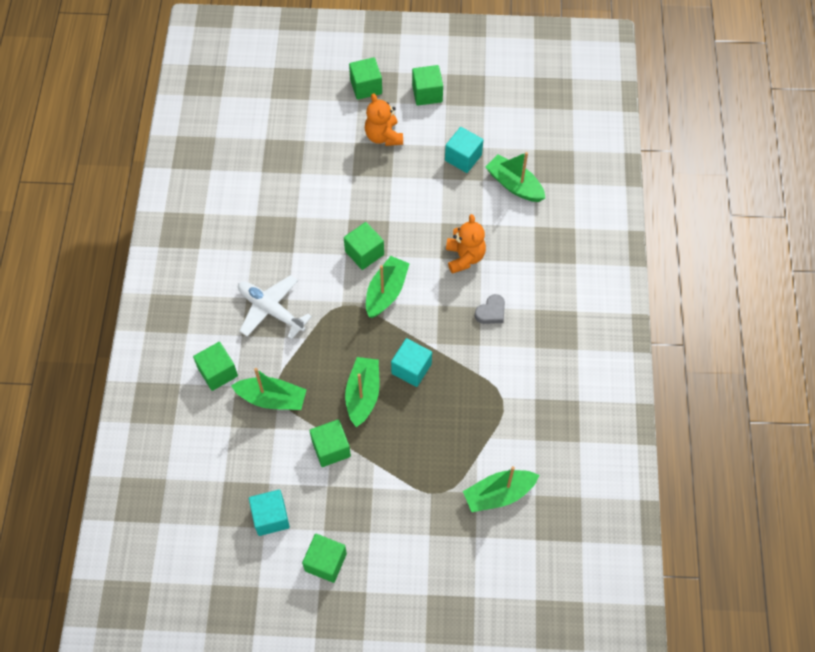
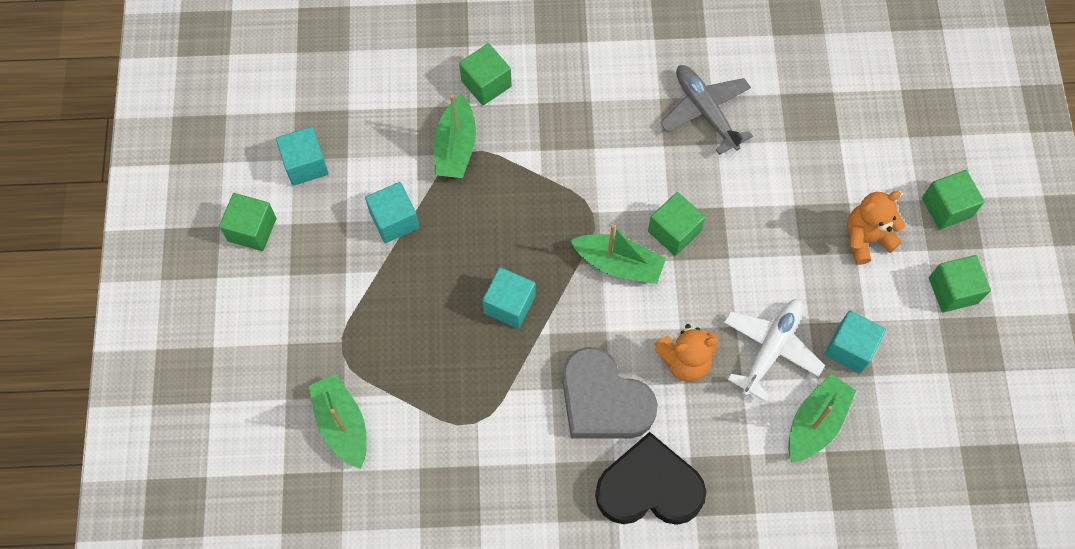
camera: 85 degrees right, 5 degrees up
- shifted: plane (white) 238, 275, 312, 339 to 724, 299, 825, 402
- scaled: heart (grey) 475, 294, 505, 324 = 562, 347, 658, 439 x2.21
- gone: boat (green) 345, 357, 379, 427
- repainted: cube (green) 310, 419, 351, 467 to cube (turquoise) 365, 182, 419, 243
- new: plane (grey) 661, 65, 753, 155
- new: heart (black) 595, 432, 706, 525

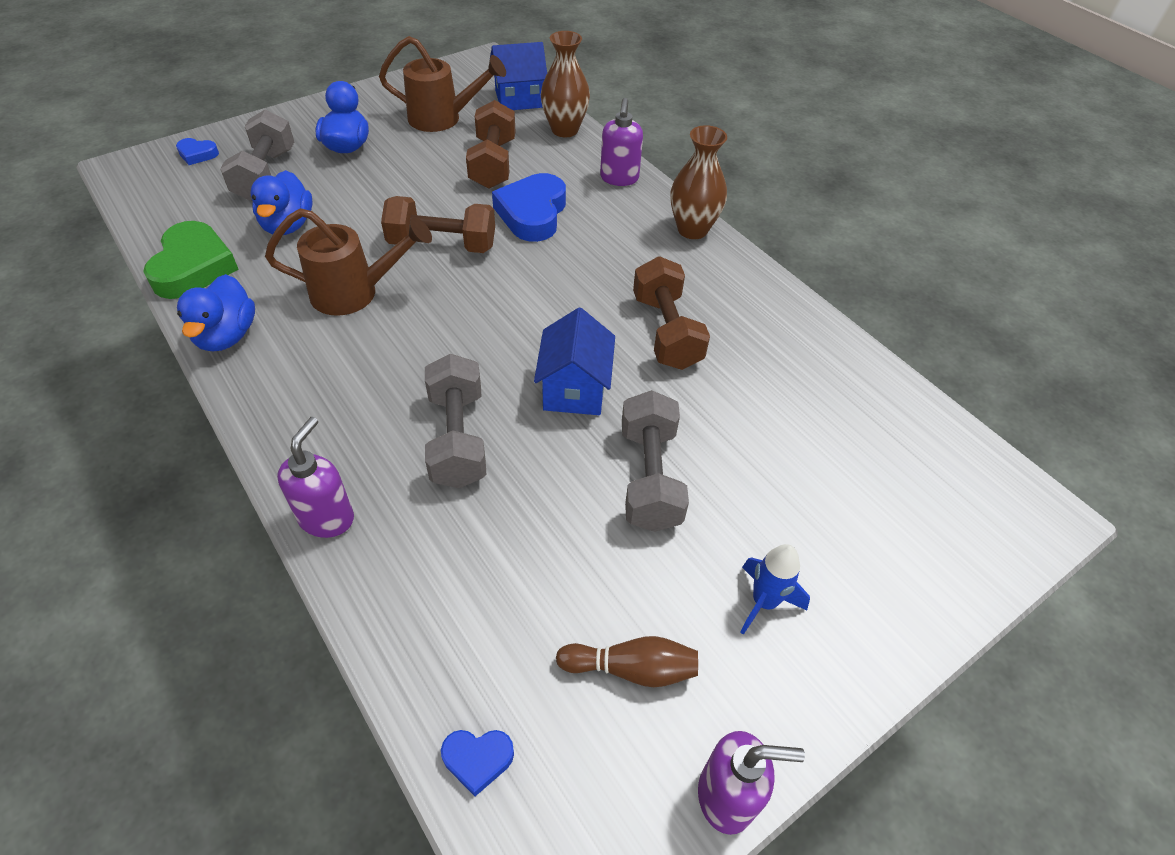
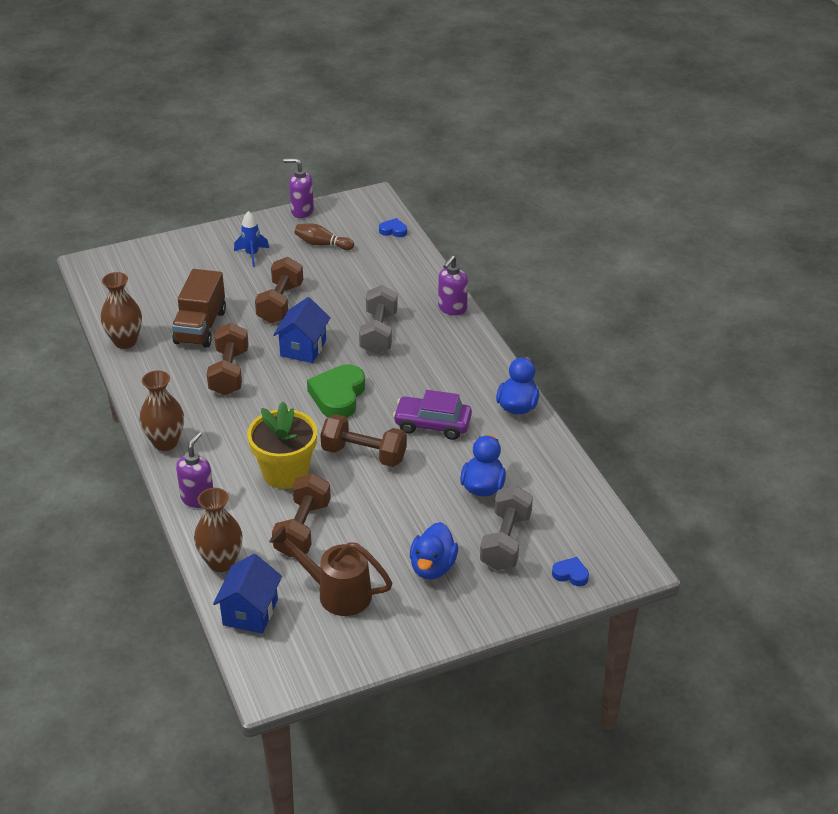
camera: 165 degrees left, 10 degrees down
- rotated: house (blue) 490, 42, 547, 110 = 213, 554, 282, 634 75 degrees counterclockwise
- swapped: heart (blue) 492, 173, 566, 242 to flower pot (yellow) 247, 402, 317, 489
- swapped: watering can (brown) 265, 208, 432, 316 to car (purple) 393, 390, 472, 440
- shifted: heart (green) 143, 221, 239, 299 to 307, 364, 365, 418
- repainted: dumbbell (grey) 622, 390, 689, 532 to dumbbell (brown) 255, 257, 303, 323
- new: truck (brown) 172, 269, 226, 348
- new: vase (brown) 100, 272, 142, 349

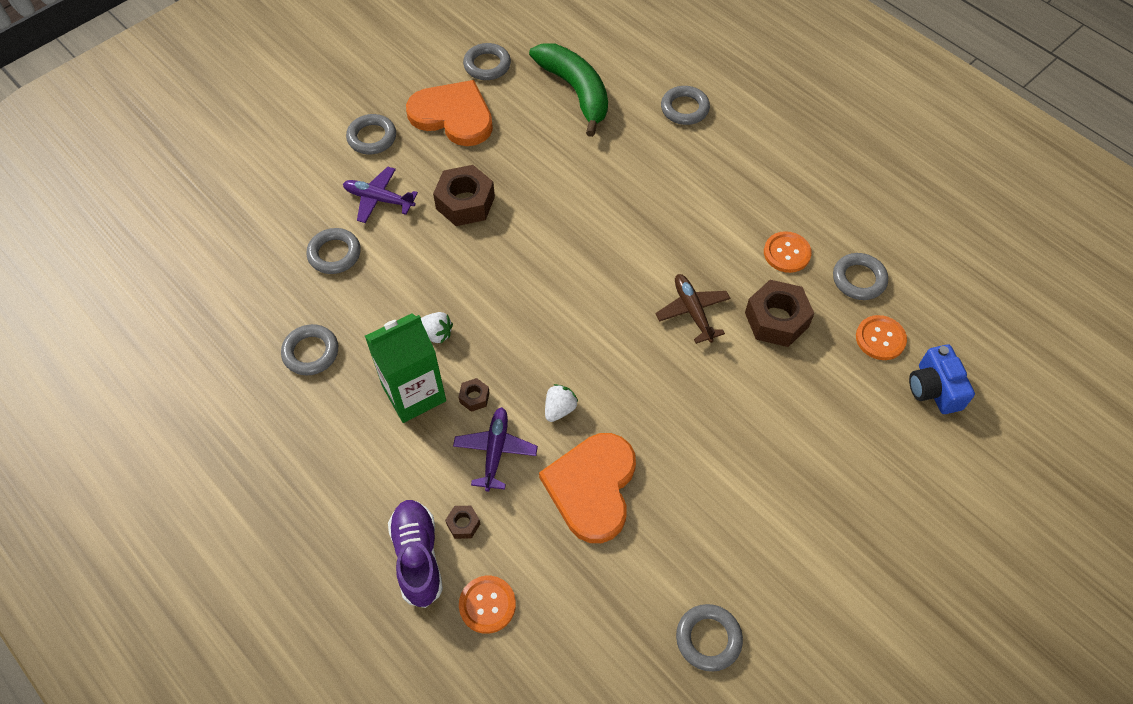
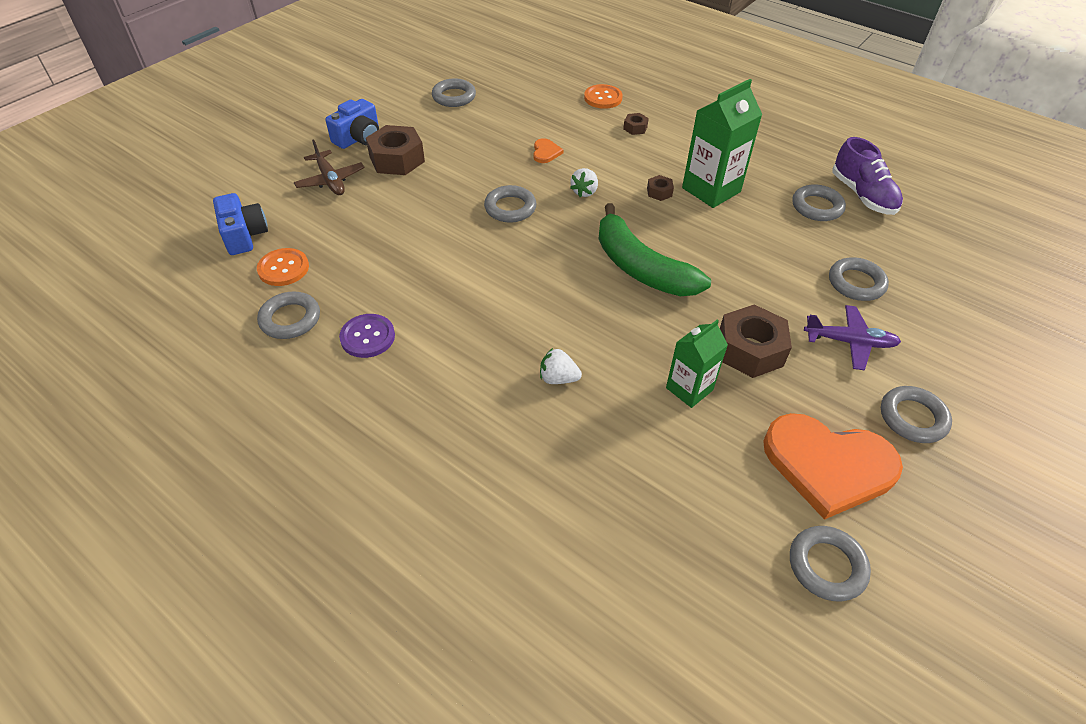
camera: 170 degrees right, 10 degrees down
- shifted: banana (green) 529, 43, 608, 137 to 599, 203, 711, 296
- shifted: ring (grey) 661, 86, 710, 125 to 484, 185, 537, 223
- repainted: button (orange) 764, 231, 812, 273 to button (purple) 339, 314, 395, 358
- shifted: plane (brown) 656, 274, 730, 344 to 294, 139, 365, 195
- shifted: nut (brown) 745, 280, 814, 347 to 366, 125, 425, 175
- shifted: strawberry (white) 421, 312, 453, 343 to 540, 348, 582, 384
- gone: plane (purple) 453, 407, 538, 492
- scaled: heart (orange) 539, 433, 636, 543 = 533, 138, 564, 163 x0.41
- shifted: shoe (purple) 388, 500, 443, 608 to 832, 137, 903, 215
- new: camera (blue) 326, 99, 379, 149
- new: carton (green) 666, 320, 728, 408

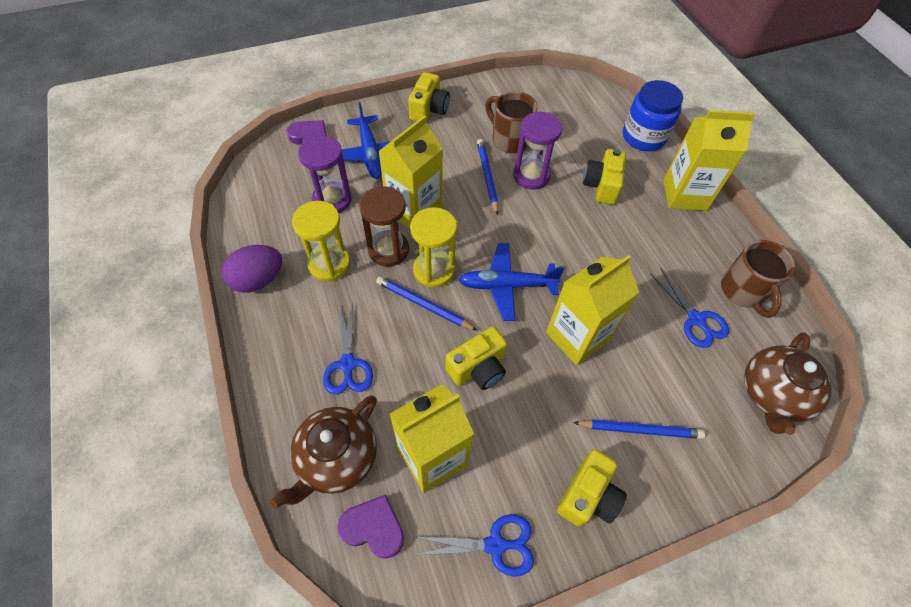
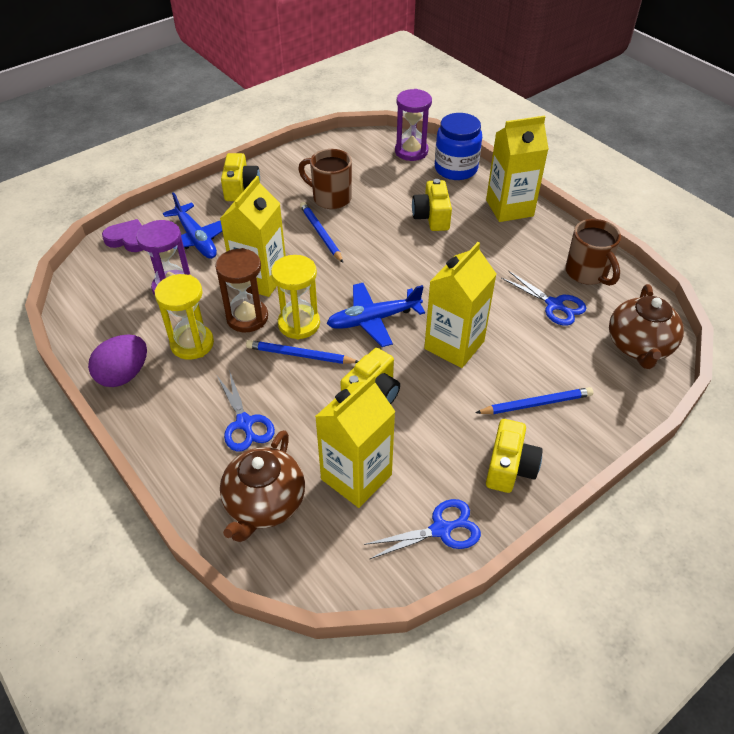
camera: 15 degrees left, 10 degrees down
- shifted: hourglass (purple) 513, 112, 562, 190 to 395, 89, 432, 161
- gone: heart (purple) 337, 494, 404, 559

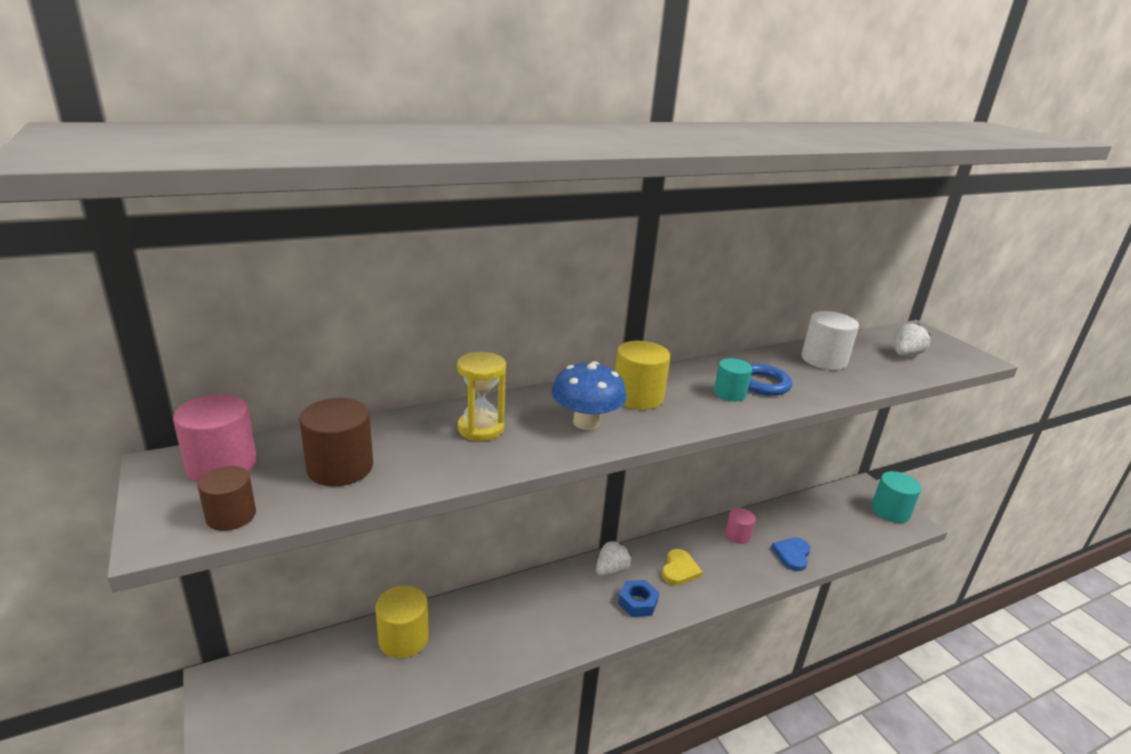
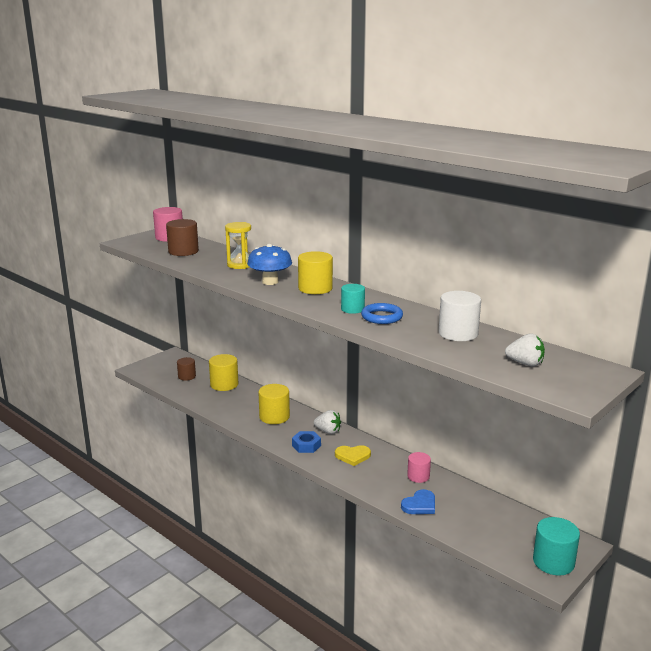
camera: 70 degrees right, 5 degrees down
- shifted: cylinder (brown) 198, 466, 256, 531 to 177, 357, 196, 381
- rotated: heart (blue) 771, 538, 811, 571 = 401, 489, 435, 514 135 degrees clockwise
- new: cylinder (yellow) 258, 384, 290, 424

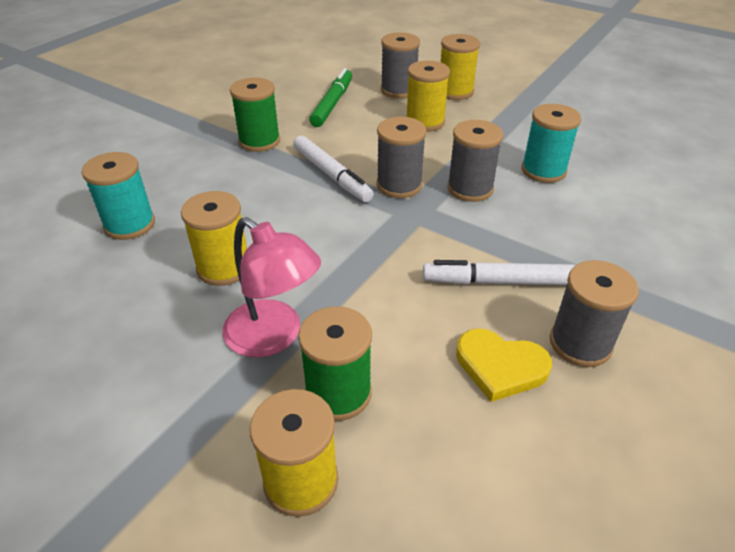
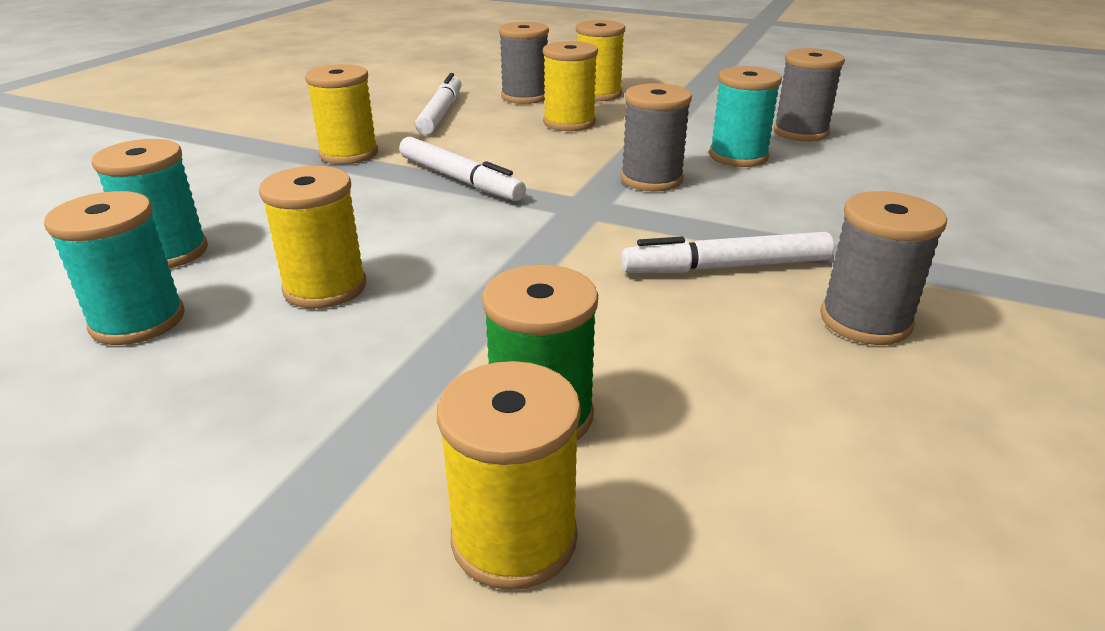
camera: 10 degrees left, 10 degrees down
- repainted: marker (green) 309, 68, 352, 127 to marker (white) 415, 73, 462, 135
- repainted: spool (green) 230, 77, 280, 152 to spool (yellow) 305, 64, 378, 164
- shifted: spool (grey) 376, 117, 427, 198 to 773, 48, 845, 141
- gone: lamp (pink) 223, 217, 321, 358
- gone: heart (yellow) 456, 328, 552, 402
- new: spool (turquoise) 44, 191, 185, 345

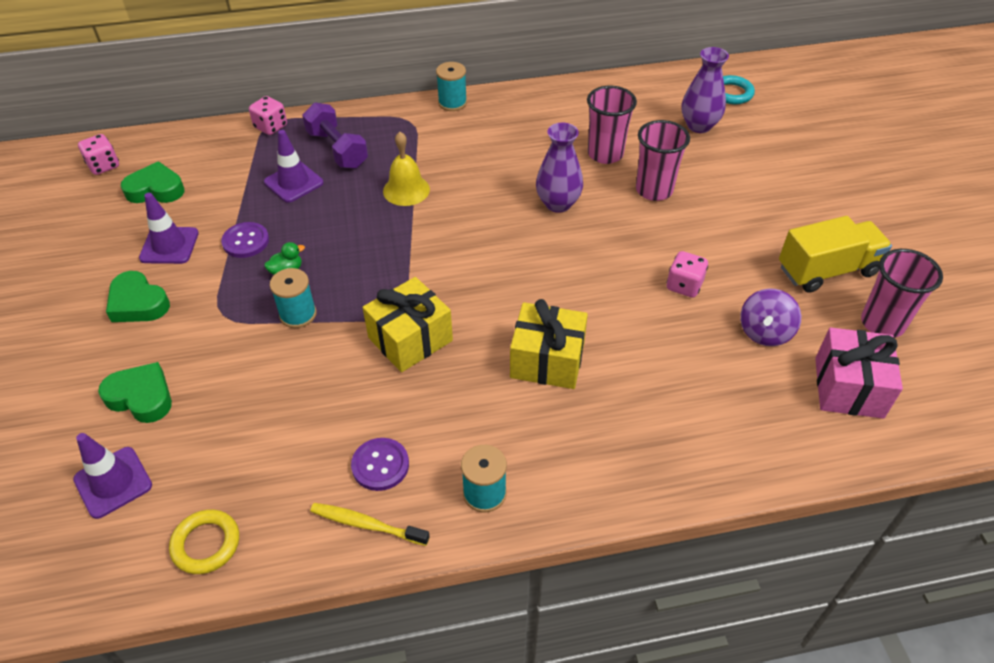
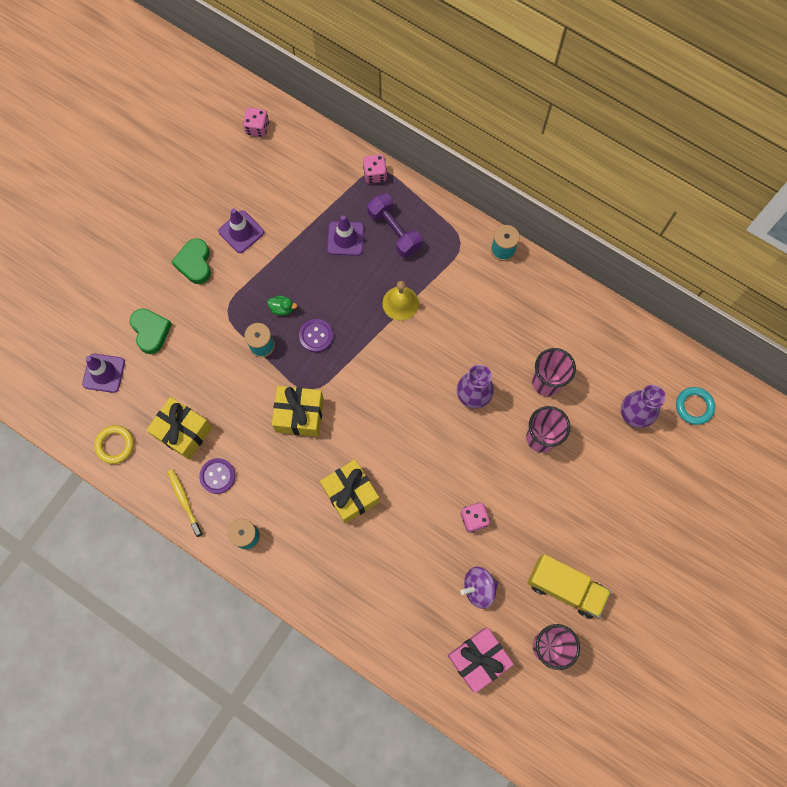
camera: 45 degrees right, 25 degrees up
- rotated: dumbbell (purple) 302, 102, 368, 169 = 367, 193, 422, 258 45 degrees counterclockwise
- gone: heart (green) 121, 161, 184, 203
- shifted: button (purple) 221, 222, 269, 258 to 299, 319, 333, 352
- new: gift (yellow) 146, 397, 212, 460

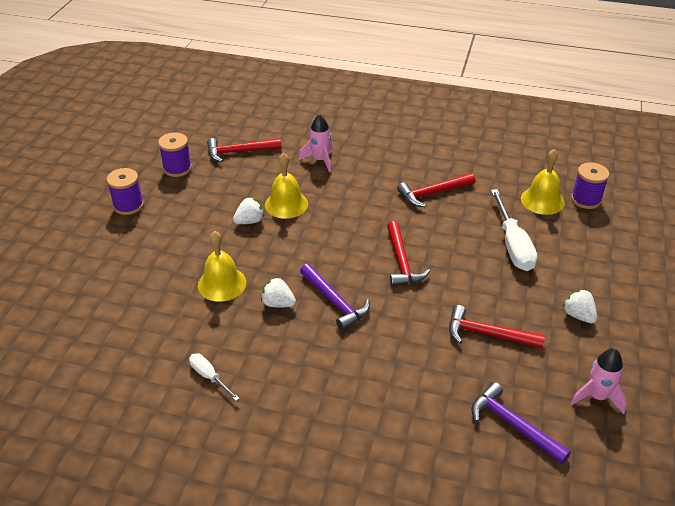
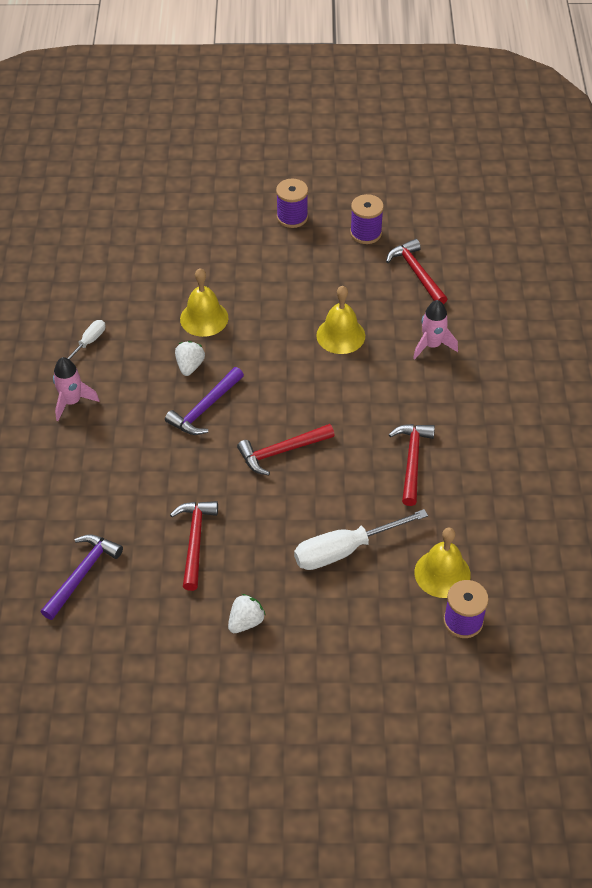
camera: 75 degrees right, 10 degrees up
- rotated: hammer (red) 397, 173, 475, 207 = 389, 424, 435, 506 45 degrees clockwise
- gone: strawberry (white) 233, 197, 264, 224
- shifted: rocket (pink) 571, 348, 627, 414 to 53, 357, 99, 421

